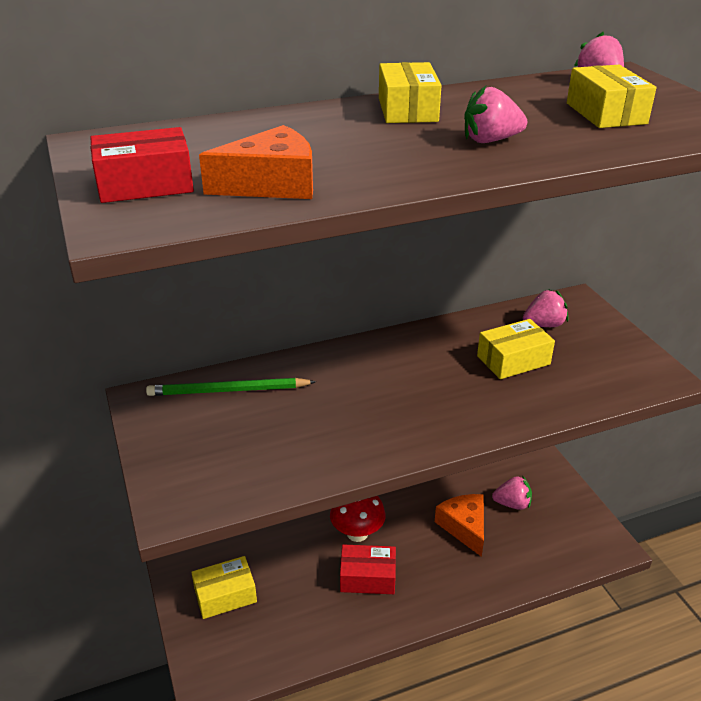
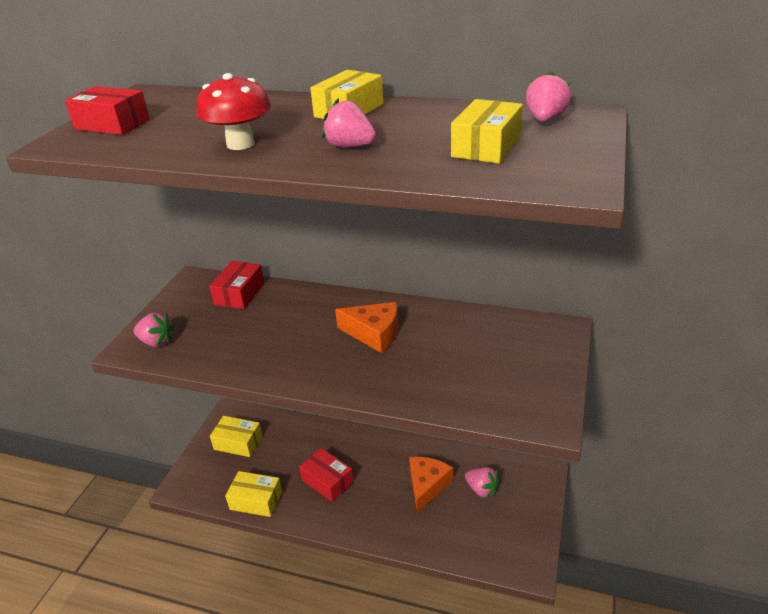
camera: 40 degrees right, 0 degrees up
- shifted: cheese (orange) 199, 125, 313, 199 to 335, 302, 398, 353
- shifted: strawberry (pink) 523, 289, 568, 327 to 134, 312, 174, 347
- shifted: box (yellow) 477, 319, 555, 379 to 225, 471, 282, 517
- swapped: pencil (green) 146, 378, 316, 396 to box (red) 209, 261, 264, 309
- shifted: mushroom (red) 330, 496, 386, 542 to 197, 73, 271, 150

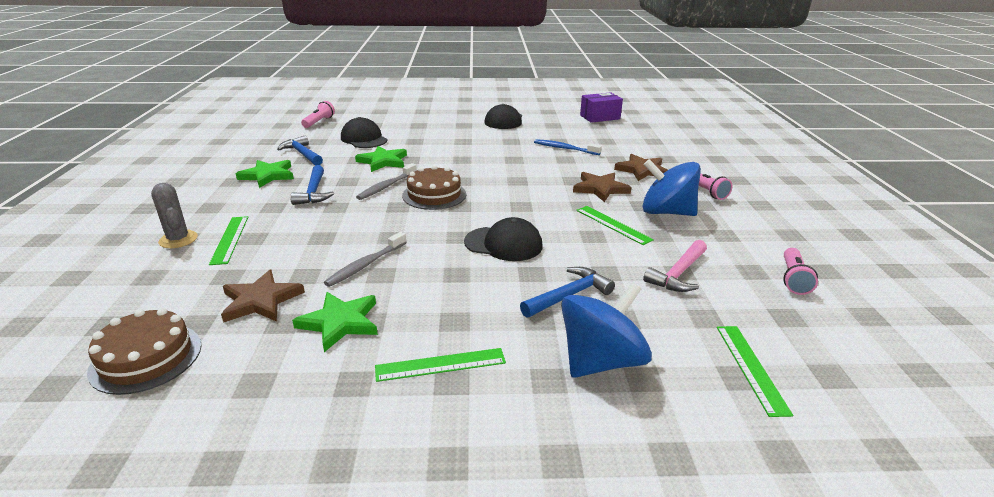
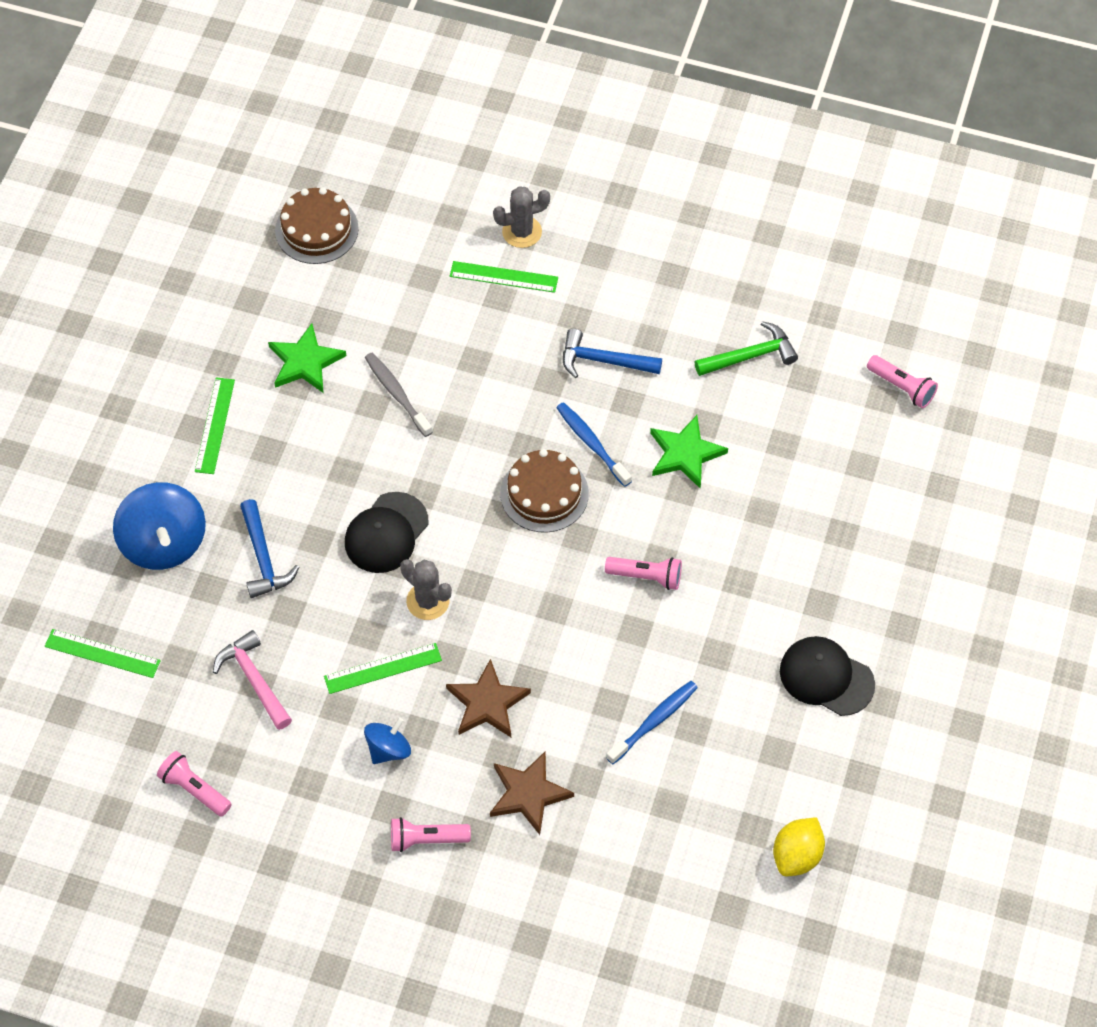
camera: 110 degrees right, 30 degrees up
- swapped: box (purple) 580, 92, 623, 123 to lemon (yellow) 773, 817, 825, 876
- gone: cap (black) 341, 117, 388, 148
- repainted: hammer (blue) 277, 136, 323, 165 to hammer (green) 695, 321, 798, 376
- scaled: spinning top (blue) 642, 159, 701, 216 = 364, 717, 411, 764 x0.56
- gone: star (green) 236, 160, 294, 188
- repainted: toothbrush (grey) 356, 163, 417, 200 to toothbrush (blue) 556, 402, 632, 487
- gone: star (brown) 221, 270, 305, 323
- new: flashlight (pink) 605, 557, 682, 590
- new: cactus (grey) 400, 559, 452, 620

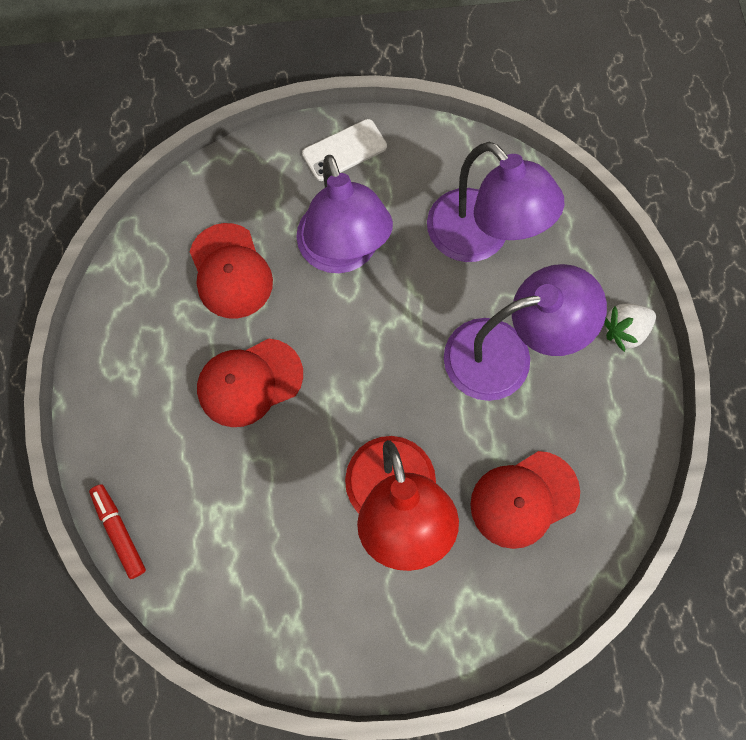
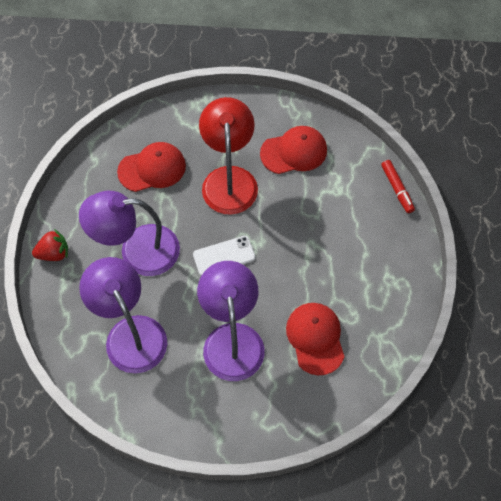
camera: 170 degrees left, 10 degrees down
- shifted: phone (white) 302, 119, 387, 181 to 193, 236, 256, 276
- repainted: strawberry (white) 604, 304, 656, 352 to strawberry (red) 32, 229, 68, 261
- shifted: cap (red) 197, 338, 303, 427 to 260, 126, 327, 174

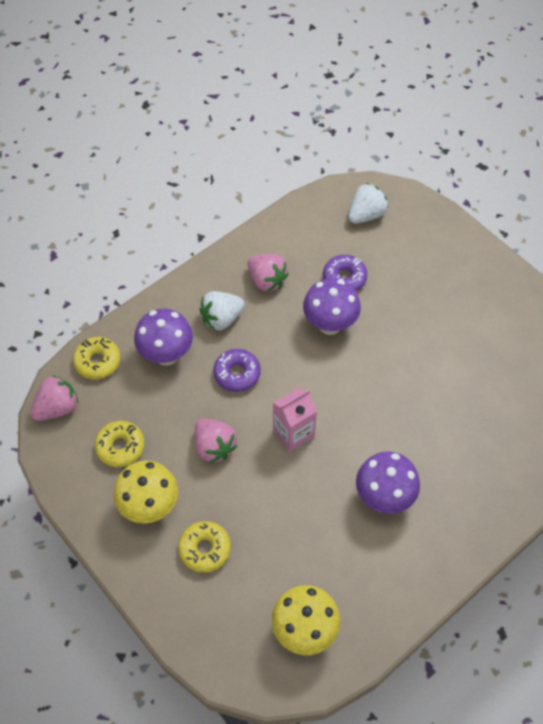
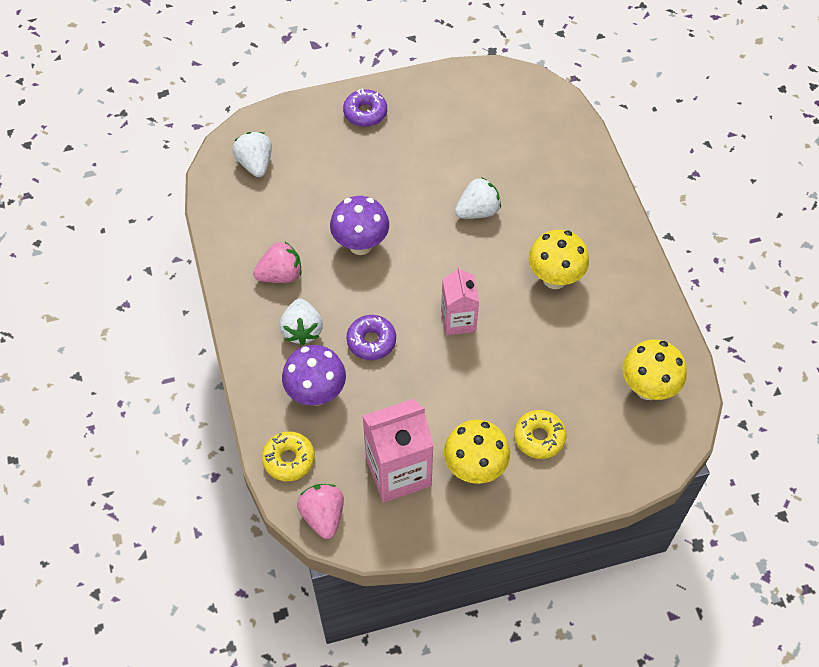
camera: 65 degrees left, 0 degrees up
- shifted: donut (purple) 323, 255, 367, 291 to 343, 88, 387, 127
- gone: strawberry (pink) 195, 419, 238, 463
- swapped: donut (yellow) 95, 421, 145, 467 to carton (pink) 362, 399, 434, 503
- repainted: mushroom (purple) 356, 451, 420, 514 to mushroom (yellow) 528, 230, 589, 289
- new: strawberry (white) 455, 177, 501, 219

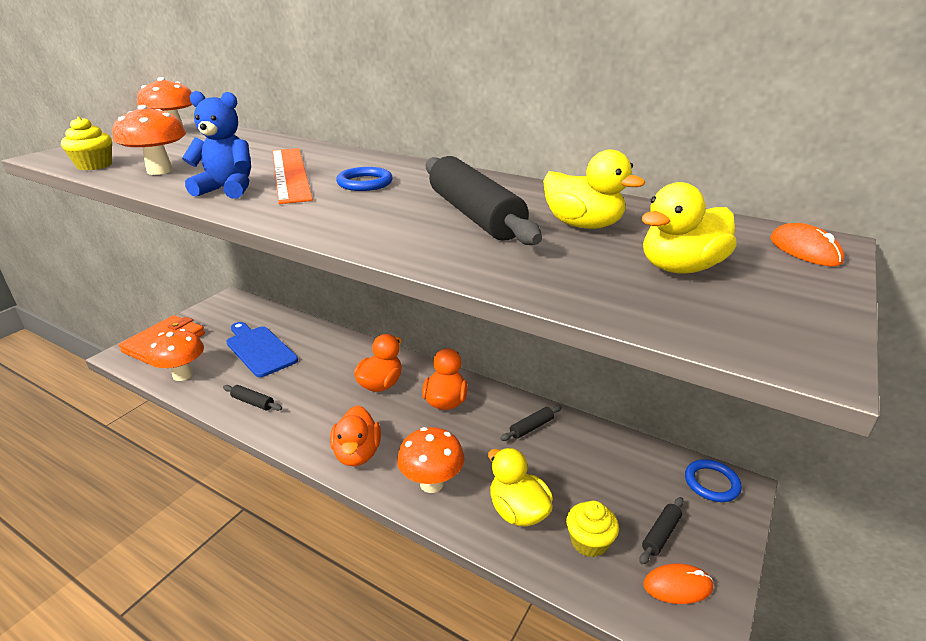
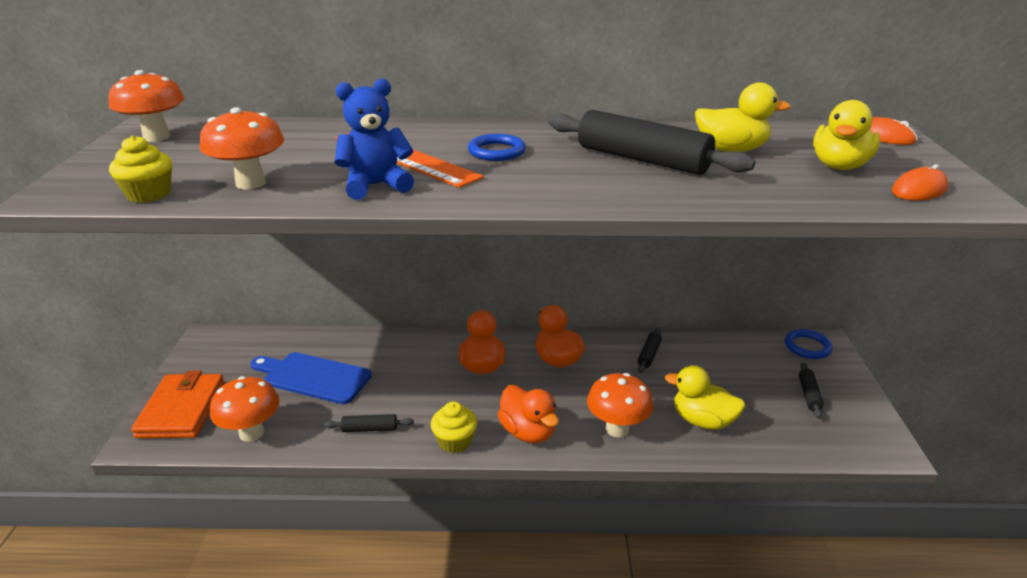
camera: 30 degrees left, 0 degrees up
- shifted: cupcake (yellow) 566, 501, 619, 557 to 431, 402, 477, 453
- shifted: mouse (orange) 643, 564, 713, 604 to 892, 164, 949, 200

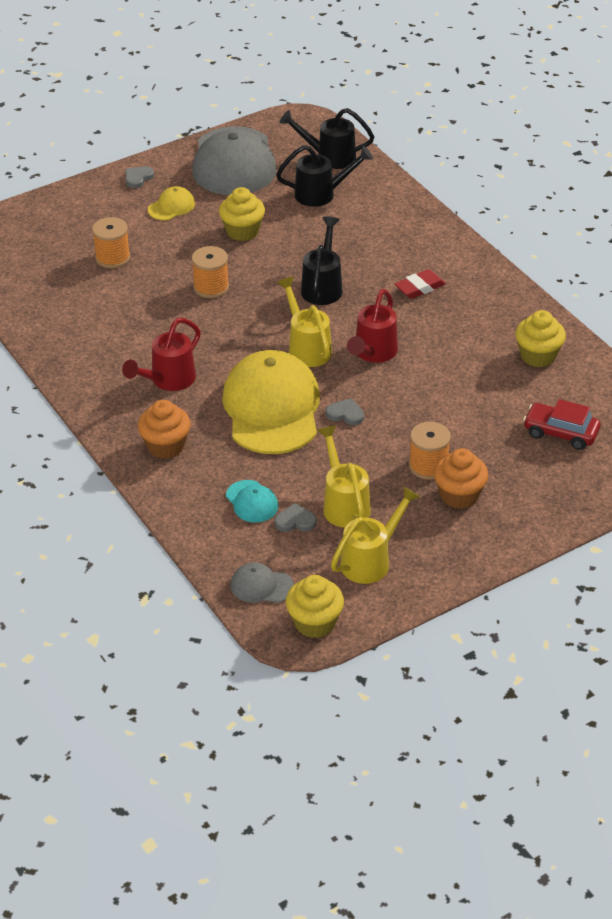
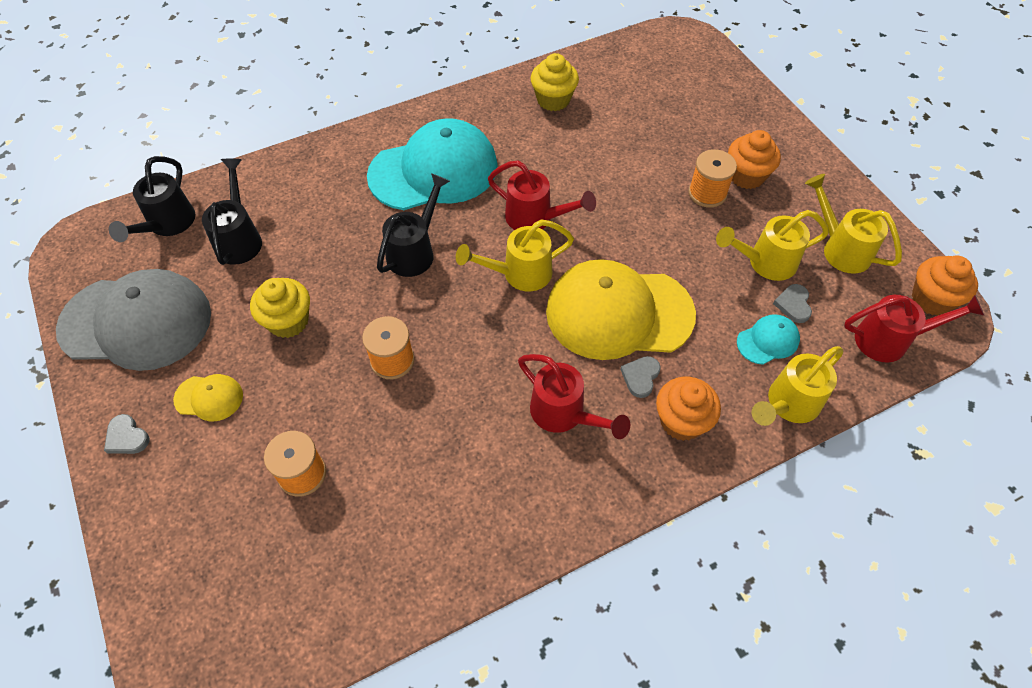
camera: 85 degrees left, 15 degrees up
- rotated: cap (yellow) 148, 186, 195, 220 = 173, 374, 243, 421 135 degrees clockwise
- rotated: watering can (black) 301, 216, 343, 305 = 377, 173, 450, 277 105 degrees clockwise
- swapped: eraser (red) 394, 269, 446, 299 to cap (turquoise) 367, 118, 498, 210
- shifted: heart (grey) 326, 398, 364, 425 to 620, 356, 661, 398
- gone: car (red) 523, 399, 601, 450
- swapped: cap (grey) 231, 562, 294, 603 to watering can (red) 844, 295, 984, 362
- repainted: cupcake (yellow) 286, 575, 344, 638 to cupcake (orange) 912, 255, 978, 316
- new: watering can (yellow) 752, 346, 844, 426

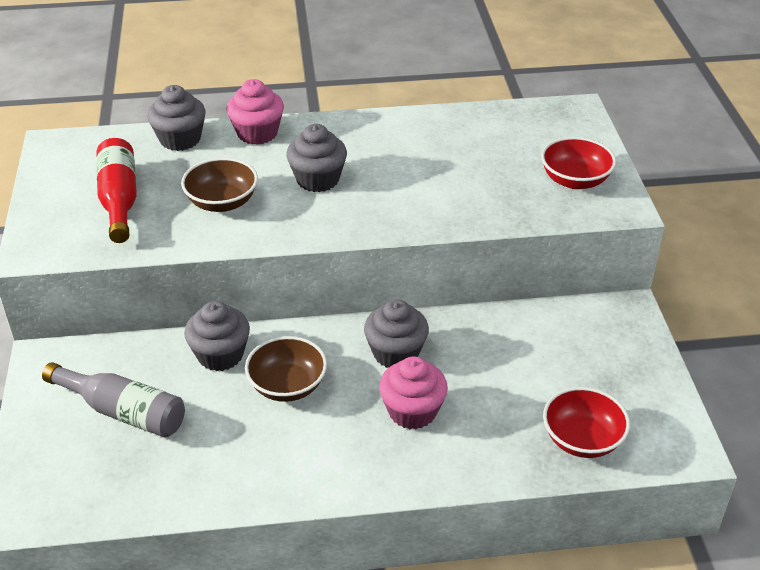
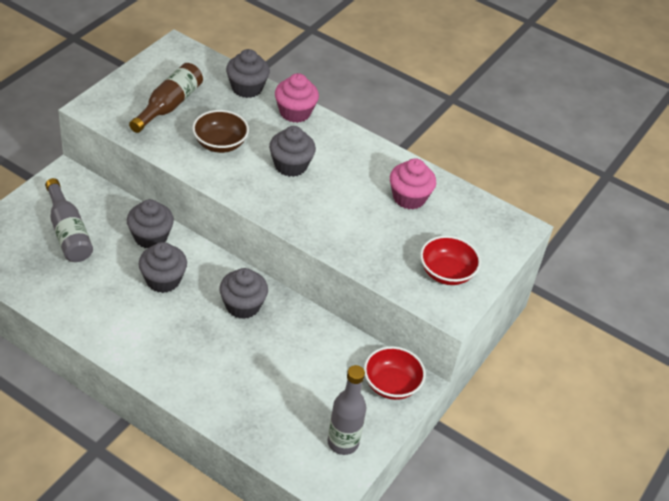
camera: 35 degrees right, 5 degrees up
- repainted: bottle (red) 96, 138, 137, 243 to bottle (brown) 129, 63, 203, 133
- swapped: bowl (brown) 245, 336, 327, 402 to cupcake (grey) 139, 242, 187, 293
- shifted: cupcake (pink) 379, 356, 448, 429 to 390, 158, 436, 209
- shifted: bowl (red) 543, 387, 630, 458 to 364, 346, 426, 400
- new: bottle (grey) 327, 365, 367, 455

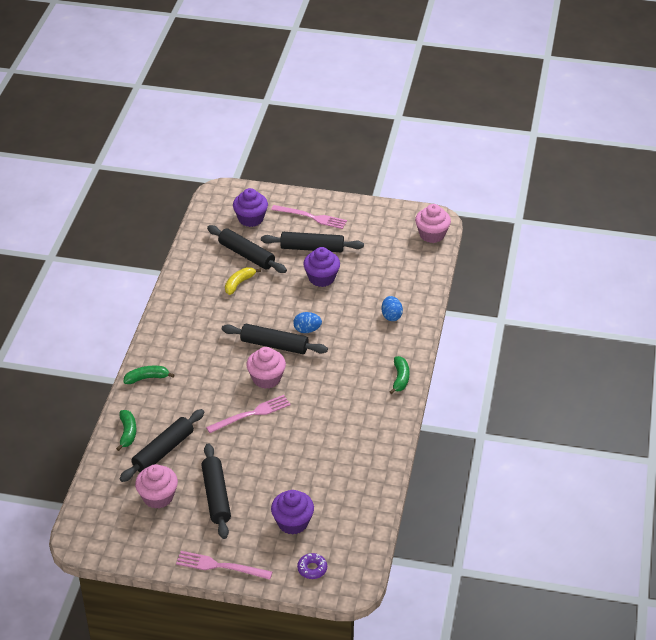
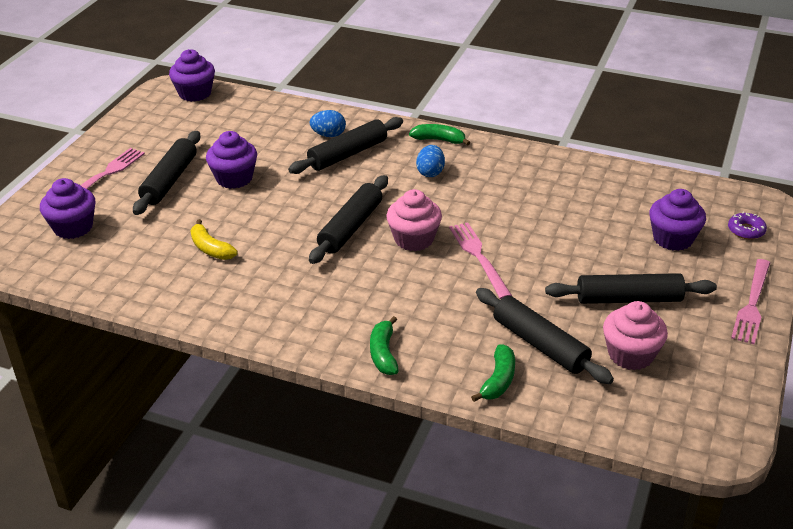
camera: 80 degrees left, 5 degrees down
- repainted: cupcake (pink) 415, 204, 451, 243 to cupcake (purple) 169, 49, 215, 102
- shifted: rolling pin (black) 207, 225, 287, 273 to 288, 117, 403, 174
- shifted: egg (blue) 293, 312, 322, 333 to 416, 145, 445, 177
- rotated: banana (green) 116, 410, 136, 451 = 471, 344, 515, 402 105 degrees clockwise

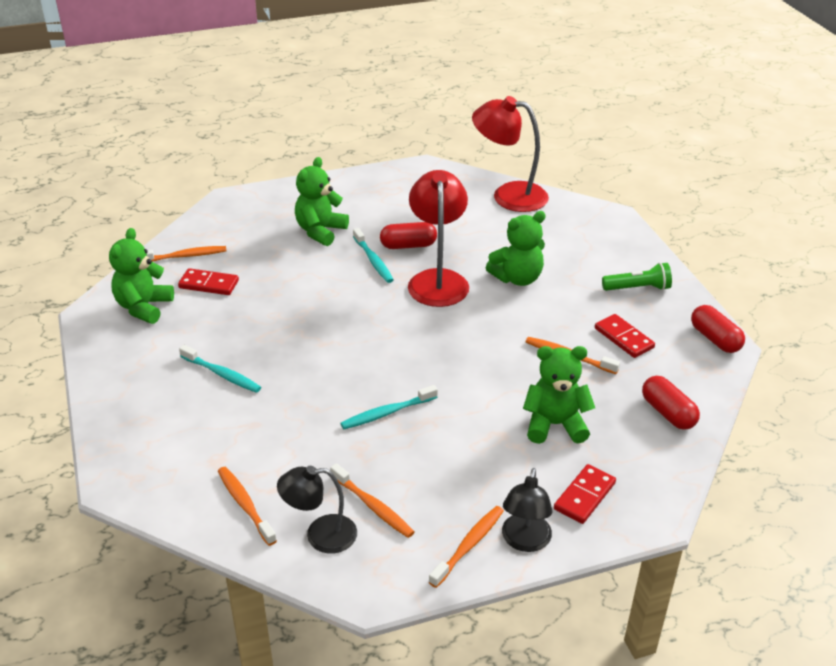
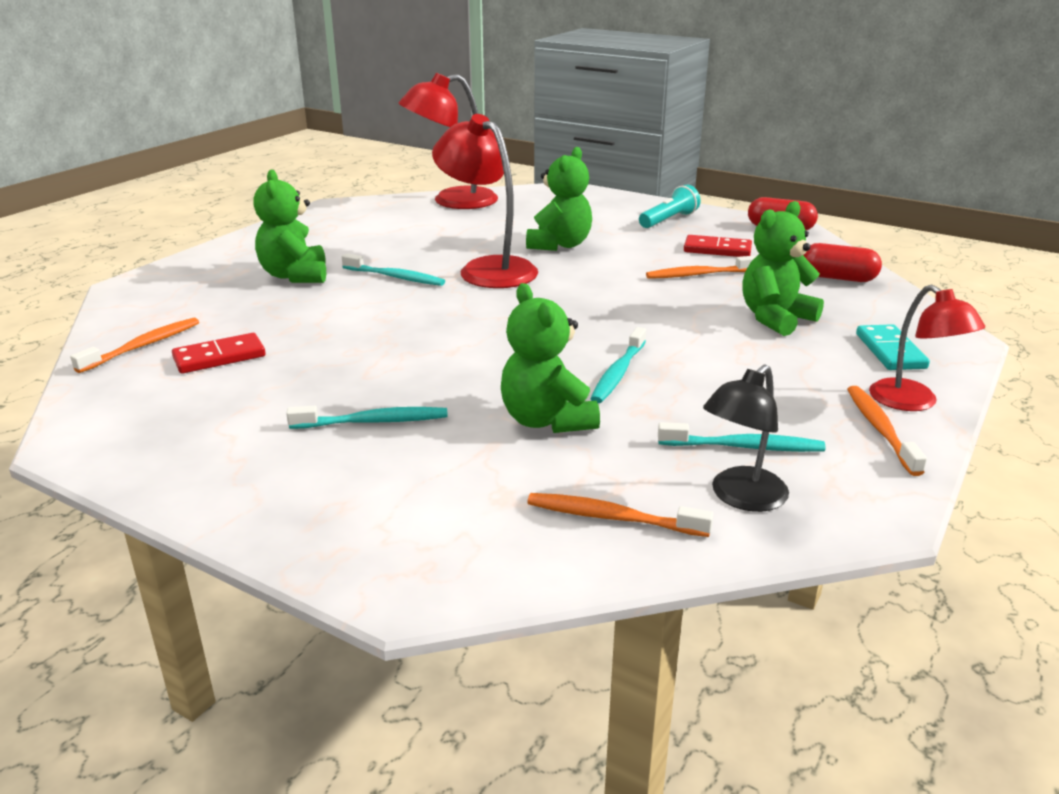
camera: 40 degrees left, 10 degrees down
- gone: capsule (red) 380, 222, 437, 249
- shifted: teddy bear (green) 109, 228, 174, 324 to 501, 283, 600, 433
- repainted: flashlight (green) 602, 262, 672, 291 to flashlight (turquoise) 639, 185, 701, 228
- repainted: toothbrush (orange) 330, 463, 414, 538 to toothbrush (turquoise) 658, 422, 826, 452
- repainted: domino (red) 554, 464, 616, 524 to domino (turquoise) 856, 324, 930, 370
- repainted: lamp (black) 502, 468, 552, 552 to lamp (red) 869, 285, 985, 411

